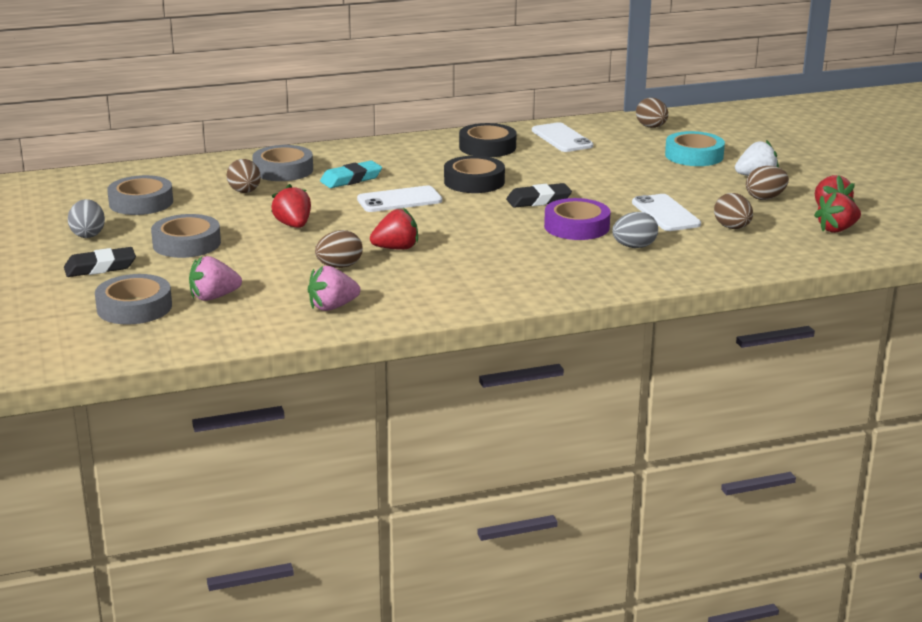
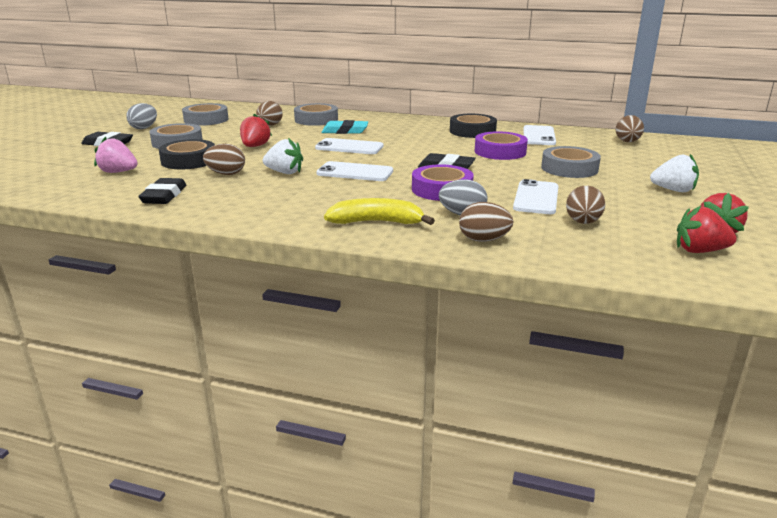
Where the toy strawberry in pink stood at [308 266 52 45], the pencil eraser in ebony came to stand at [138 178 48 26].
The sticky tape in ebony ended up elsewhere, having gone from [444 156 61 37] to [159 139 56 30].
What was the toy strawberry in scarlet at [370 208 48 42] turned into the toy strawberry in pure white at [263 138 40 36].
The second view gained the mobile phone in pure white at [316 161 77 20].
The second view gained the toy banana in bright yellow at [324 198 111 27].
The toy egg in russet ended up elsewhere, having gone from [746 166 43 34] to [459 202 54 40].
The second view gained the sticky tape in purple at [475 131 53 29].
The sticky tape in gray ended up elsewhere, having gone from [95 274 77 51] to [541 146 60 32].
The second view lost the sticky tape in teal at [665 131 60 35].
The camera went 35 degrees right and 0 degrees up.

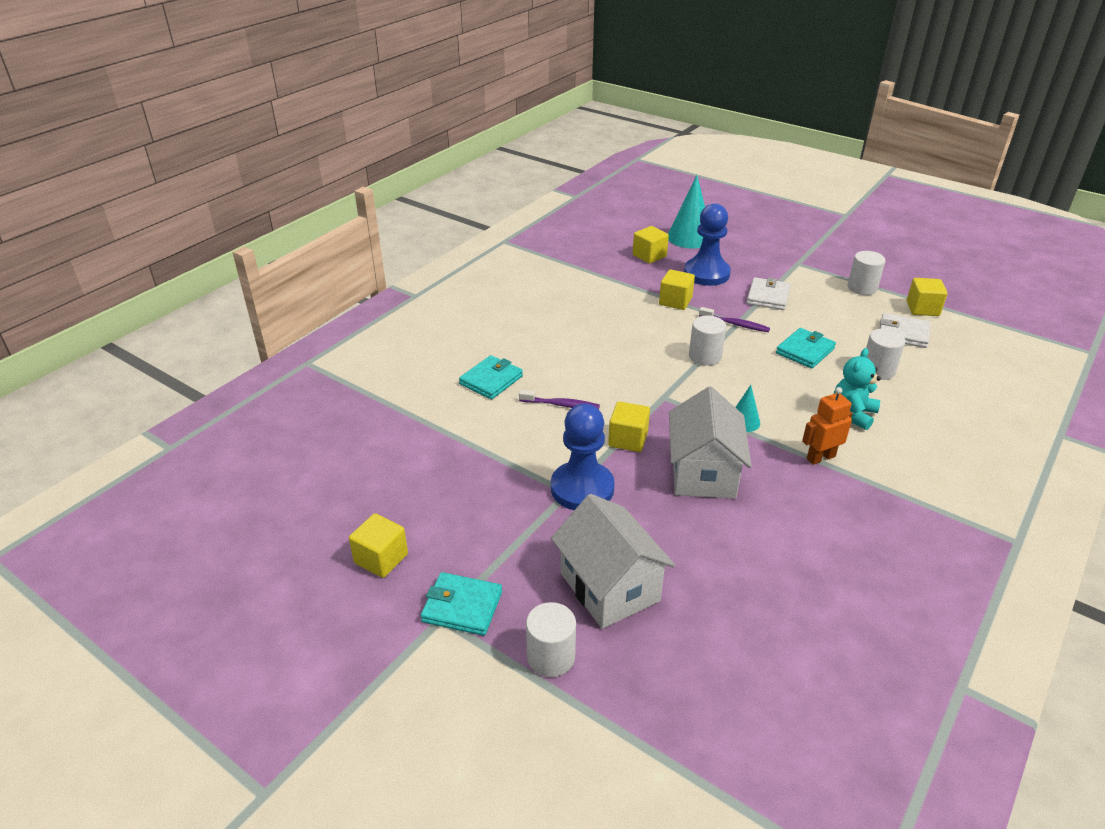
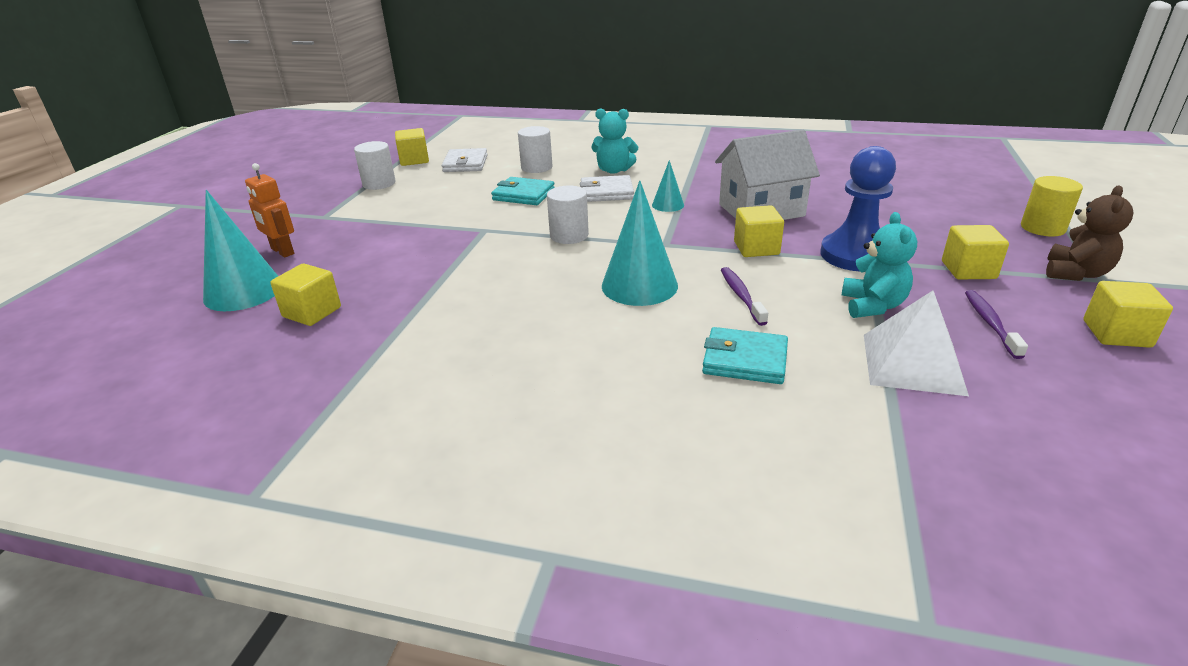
The robot figure in bright orange ended up elsewhere, having gone from [802 387 51 78] to [245 163 49 94].
The billfold in pure white ended up elsewhere, having gone from [747 278 44 32] to [580 175 54 27].
The second view gained the cone shape in teal at [602 180 76 126].
The second view gained the teddy in teal at [842 212 75 106].
The second view gained the pyramid shape in pure white at [864 290 105 106].
The block in bright yellow ended up elsewhere, having gone from [659 269 36 41] to [942 225 67 54].
The toothbrush in purple ended up elsewhere, having gone from [699 307 71 25] to [965 290 63 69].
What was the cylinder in pure white at [526 602 50 75] turned into the cylinder in bright yellow at [1021 176 62 61].
Where the billfold in teal stood at [421 572 81 64], the teddy in russet came to stand at [1046 185 88 96].
The second view lost the toy house in pure white at [551 494 124 135].
The second view lost the chess pawn in cobalt at [684 204 47 82].
The camera went 110 degrees left and 5 degrees down.

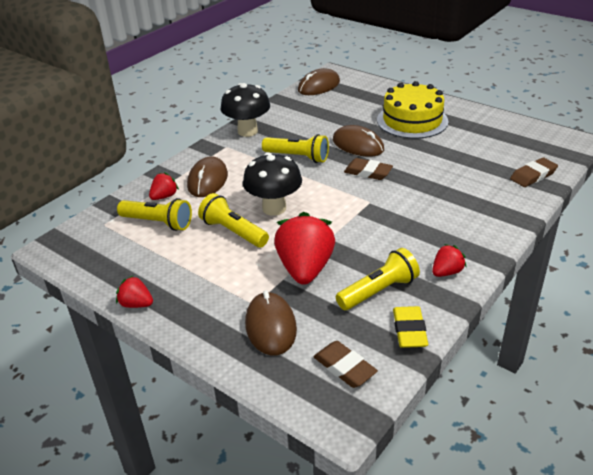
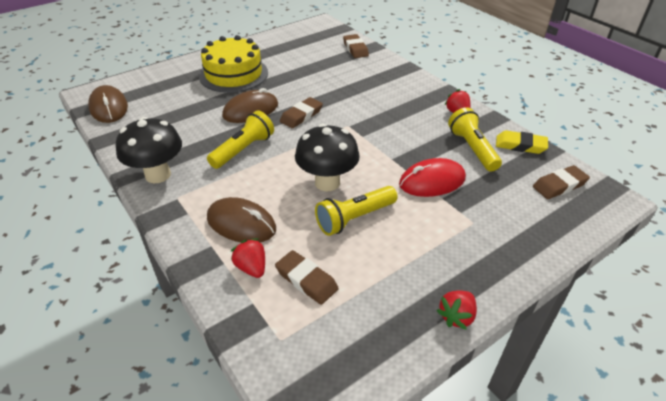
Where the pocket torch in bright yellow stood at [117 198 75 33], the pencil eraser in russet came to stand at [275 250 64 55].
Where the toy strawberry in scarlet stood at [274 212 61 73], the PC mouse in scarlet came to stand at [399 158 67 39].
The second view lost the PC mouse in russet at [245 290 52 65].
The camera went 75 degrees left and 5 degrees up.

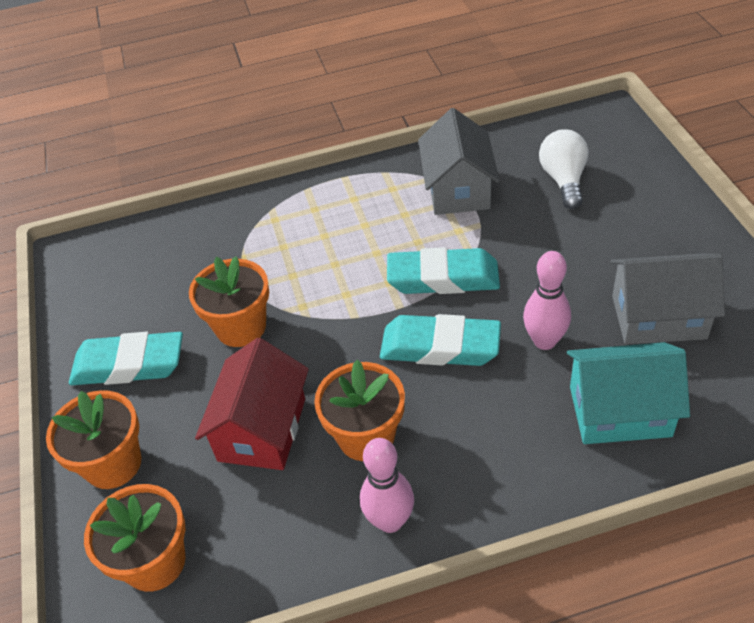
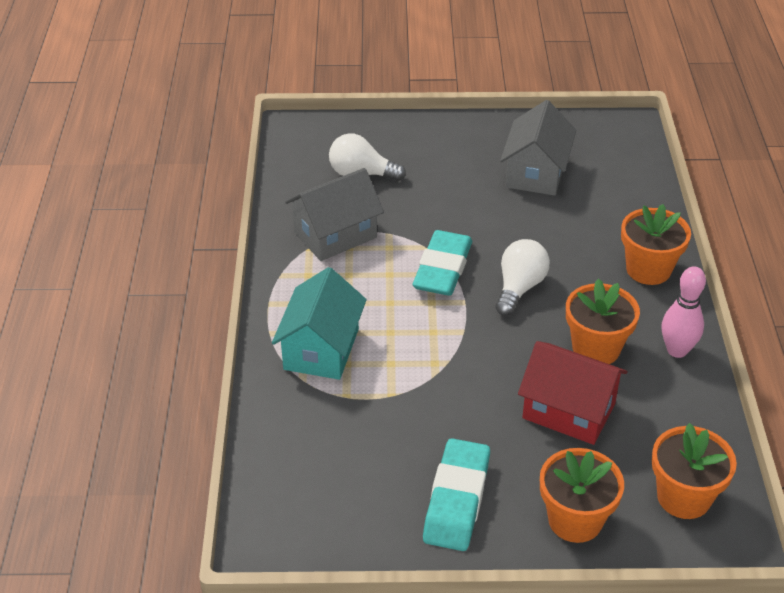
The toy house in teal ended up elsewhere, having gone from [567 342 123 102] to [272 267 95 113].
The toy house in gray at [418 108 82 107] ended up facing another way, 45 degrees counterclockwise from before.
Where the pencil eraser in teal stood at [380 314 121 52], the bulb in pure white came to stand at [496 239 54 77].
The potted plant in bright orange ended up elsewhere, having gone from [189 256 80 91] to [621 204 70 81].
The second view lost the bowling pin in pink at [523 251 48 99].
The camera went 80 degrees left and 5 degrees down.

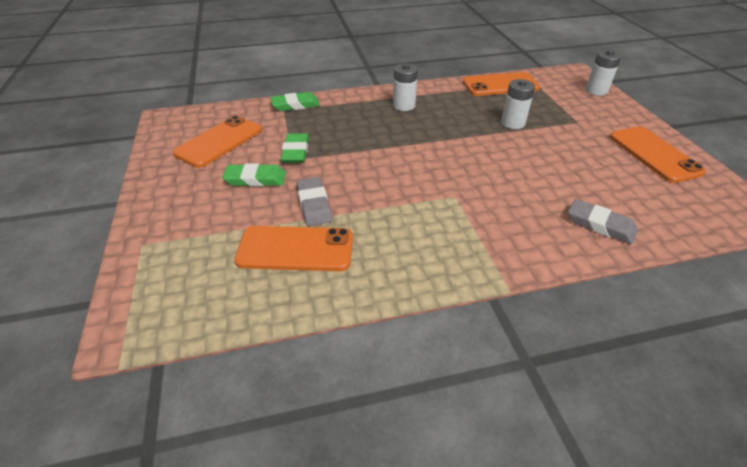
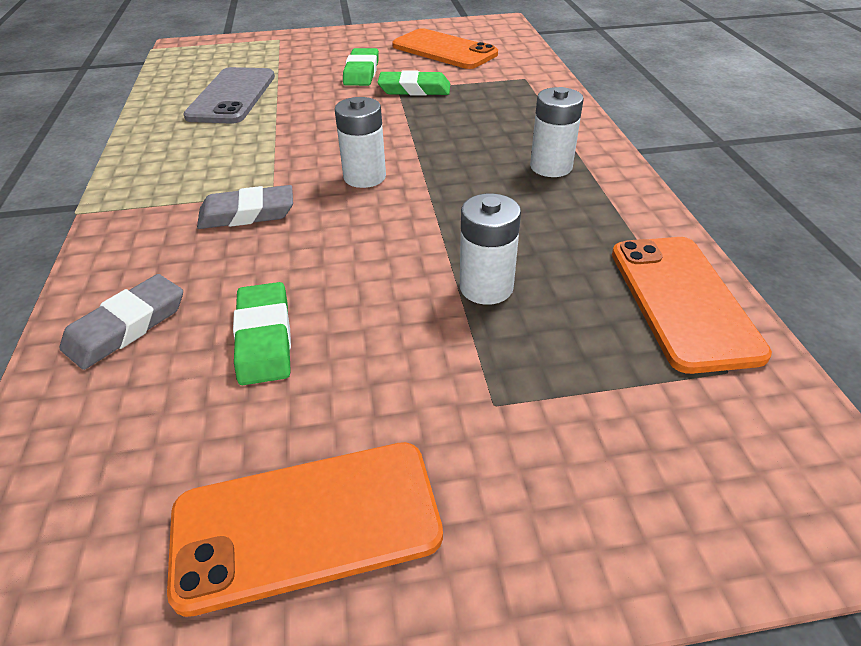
What was the mobile phone in bright orange at [234 226 119 45] turned into the mobile phone in gray at [183 67 92 57].
The pencil eraser in gray ended up elsewhere, having gone from [297 177 35 49] to [197 185 96 44].
The pencil eraser in emerald ended up elsewhere, having gone from [270 92 50 19] to [233 282 58 103].
The power cell in pure white ended up elsewhere, having gone from [586 50 36 46] to [335 97 51 91].
The camera went 95 degrees right and 0 degrees up.

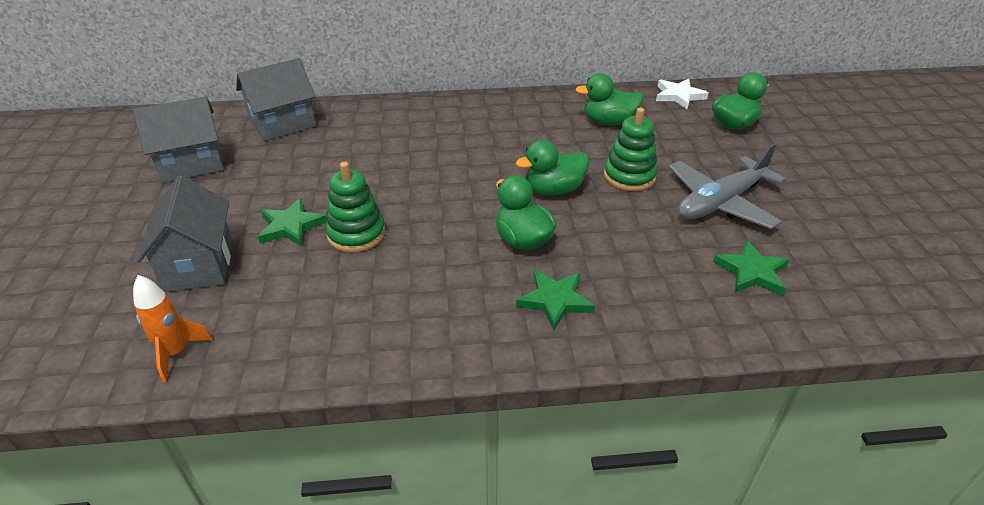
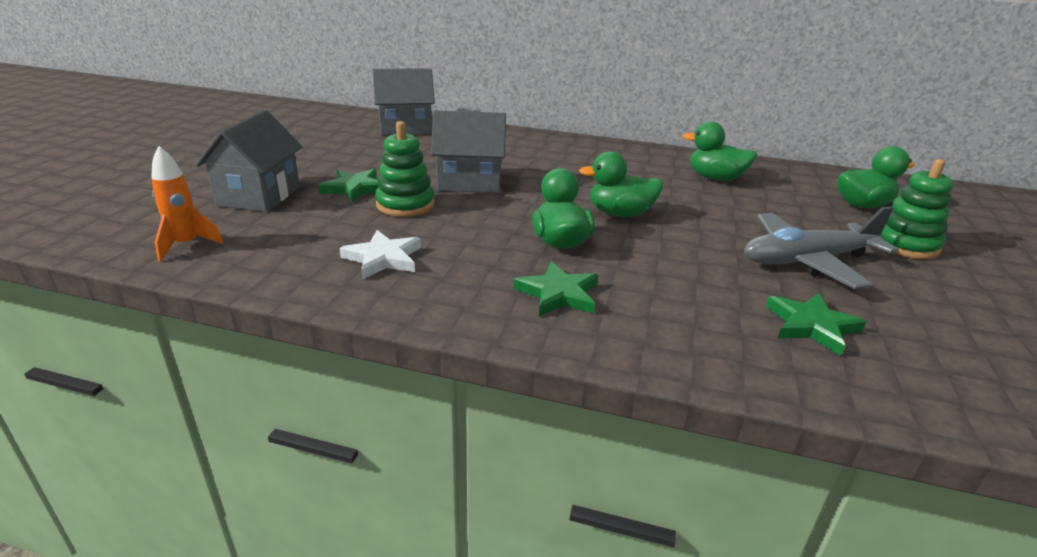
The star in pure white ended up elsewhere, having gone from [656 79 53 30] to [339 230 82 50].
The toy house in gray ended up elsewhere, having gone from [133 97 91 86] to [431 110 75 83].
The stacking toy in emerald ended up elsewhere, having gone from [604 108 54 83] to [881 159 72 100].
The camera went 20 degrees right and 10 degrees down.

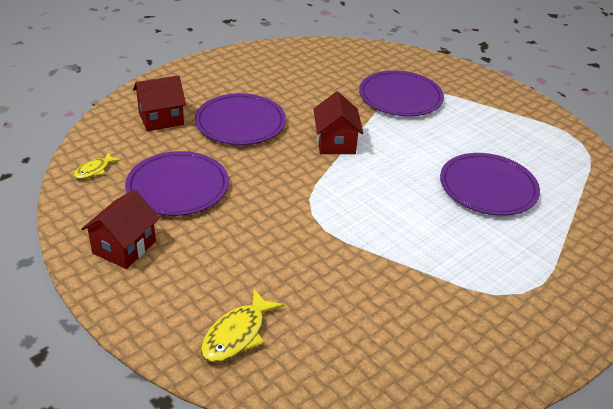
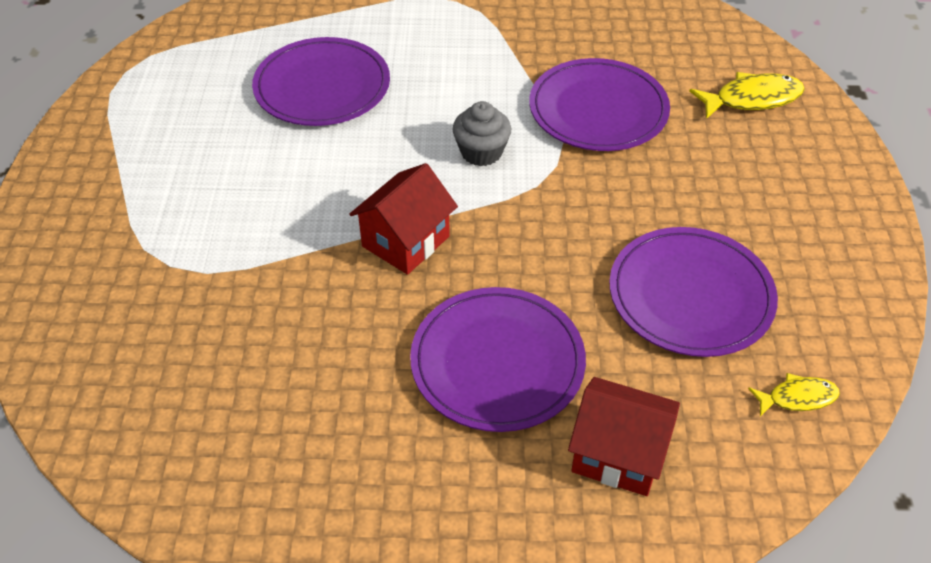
The second view gained the muffin in gray at [453 101 58 65].
The flat dish in purple ended up elsewhere, having gone from [359 70 85 46] to [529 58 141 93].
The second view lost the toy house in scarlet at [81 189 79 80].
The camera went 135 degrees left and 10 degrees up.

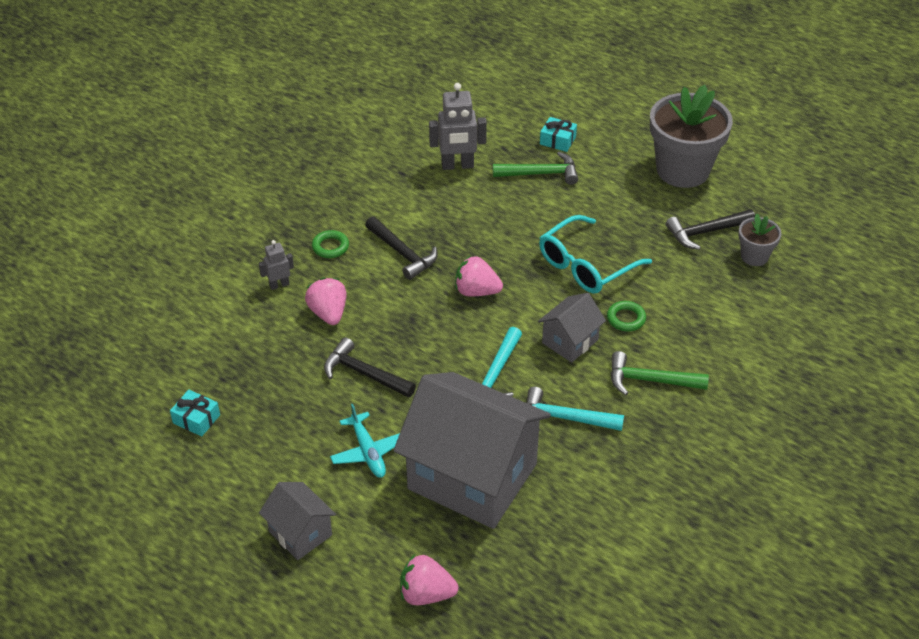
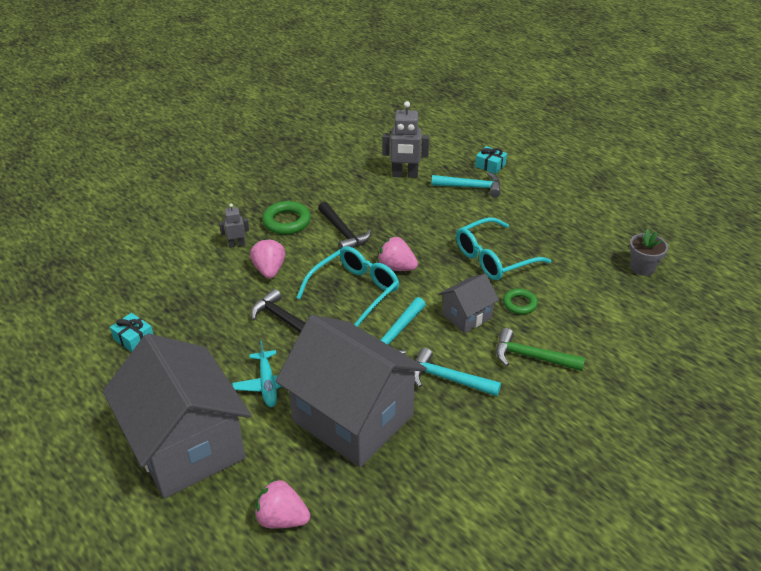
The size of the toy house in gray at [259 482 77 78] changed by a factor of 2.15.
The size of the torus in emerald at [312 230 37 28] changed by a factor of 1.58.
The second view gained the spectacles in teal at [296 246 103 81].
What was the claw hammer in emerald at [493 152 85 33] turned into the claw hammer in teal at [432 172 69 26].
The second view lost the potted plant in gray at [650 85 83 103].
The second view lost the claw hammer in ebony at [666 209 89 41].
The camera went 10 degrees right and 5 degrees down.

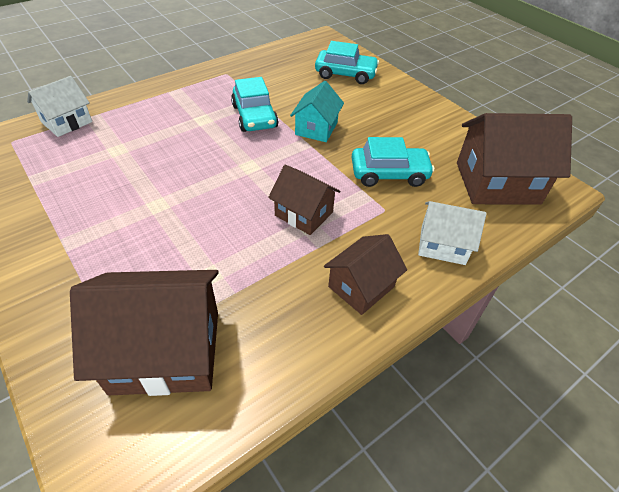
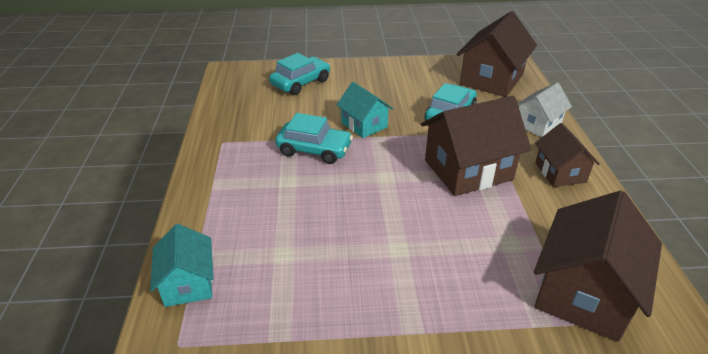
What was the toy house in pure white at [27 76 65 61] turned into the toy house in teal at [150 224 63 83].
The size of the toy house in russet at [268 165 72 70] changed by a factor of 1.71.
The camera went 55 degrees left and 10 degrees down.

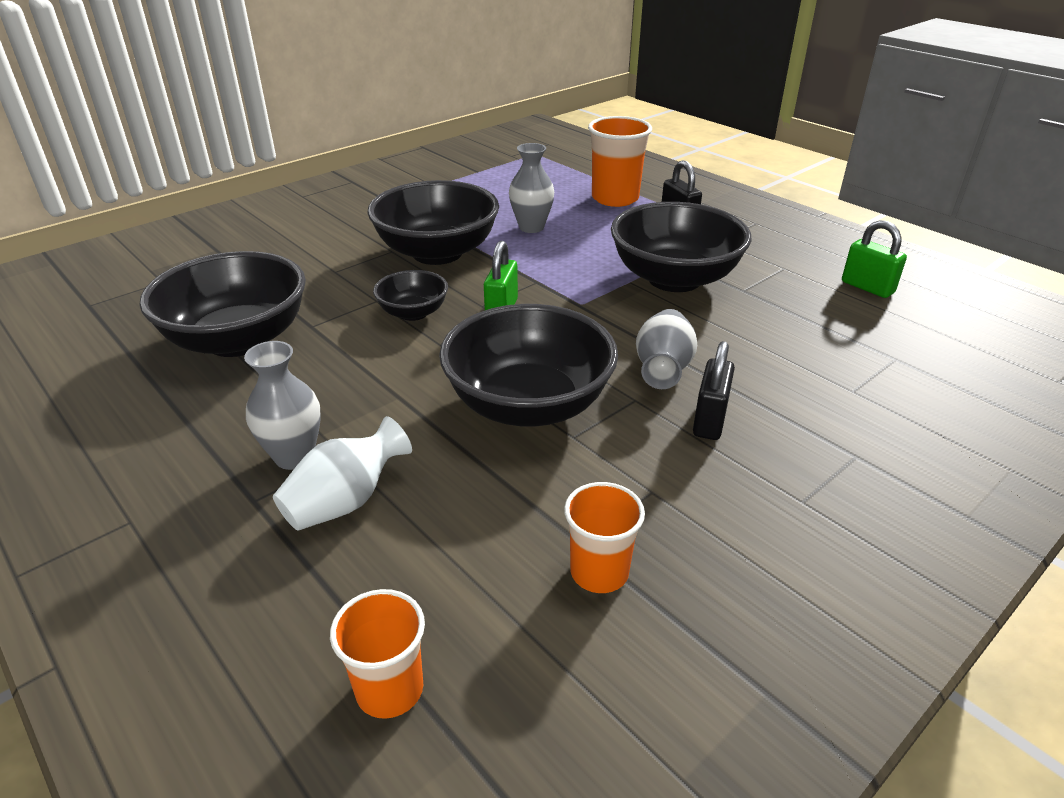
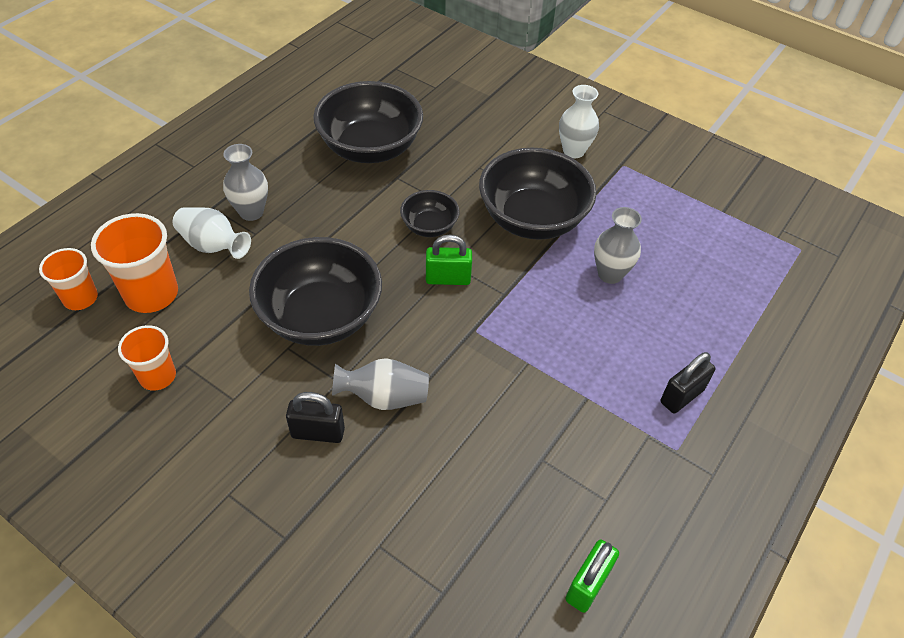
The cup in bright orange ended up elsewhere, having gone from [588 116 64 91] to [91 213 87 100].
The second view gained the flower vase in pure white at [559 85 40 73].
The second view lost the serving bowl in ebony at [611 202 141 90].
The camera went 75 degrees right and 15 degrees up.

